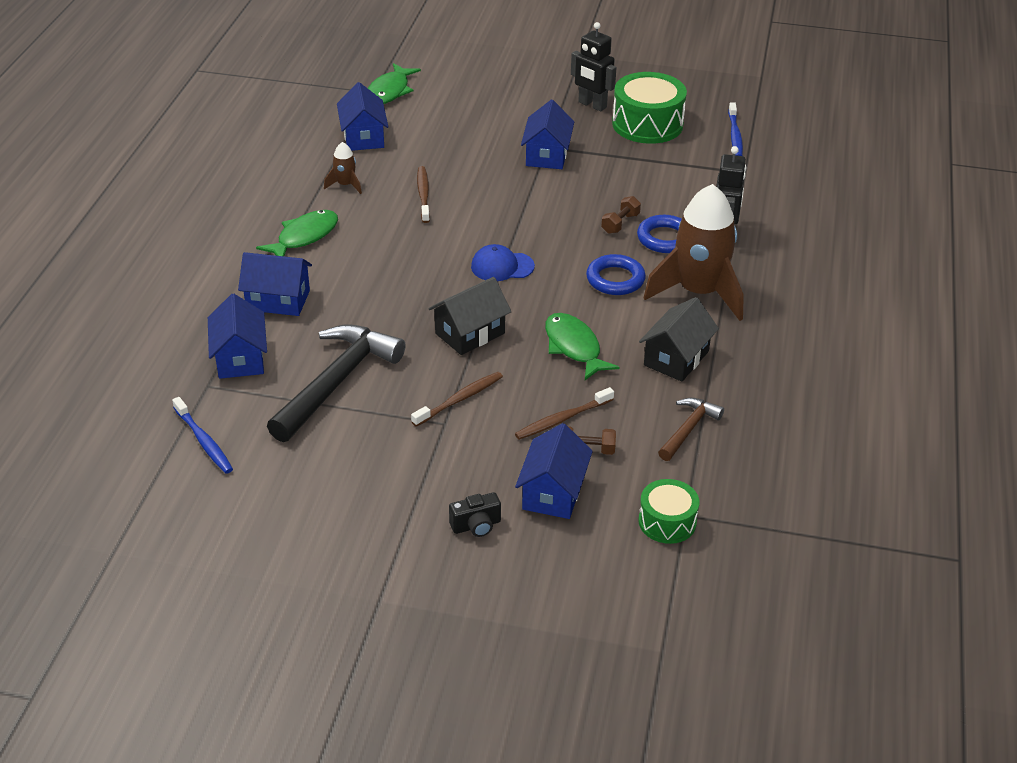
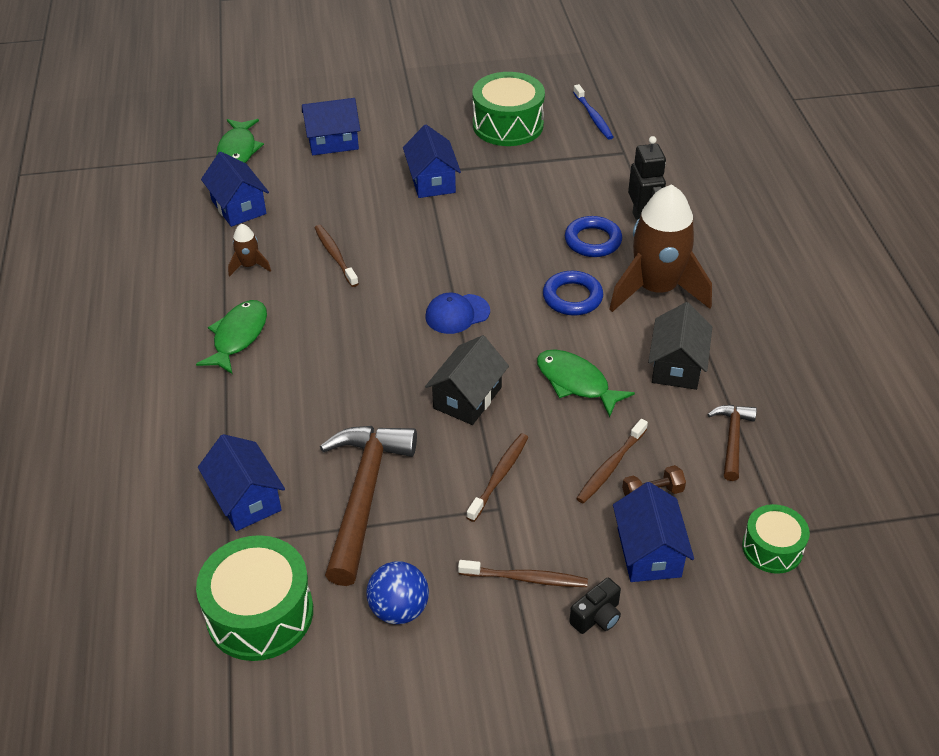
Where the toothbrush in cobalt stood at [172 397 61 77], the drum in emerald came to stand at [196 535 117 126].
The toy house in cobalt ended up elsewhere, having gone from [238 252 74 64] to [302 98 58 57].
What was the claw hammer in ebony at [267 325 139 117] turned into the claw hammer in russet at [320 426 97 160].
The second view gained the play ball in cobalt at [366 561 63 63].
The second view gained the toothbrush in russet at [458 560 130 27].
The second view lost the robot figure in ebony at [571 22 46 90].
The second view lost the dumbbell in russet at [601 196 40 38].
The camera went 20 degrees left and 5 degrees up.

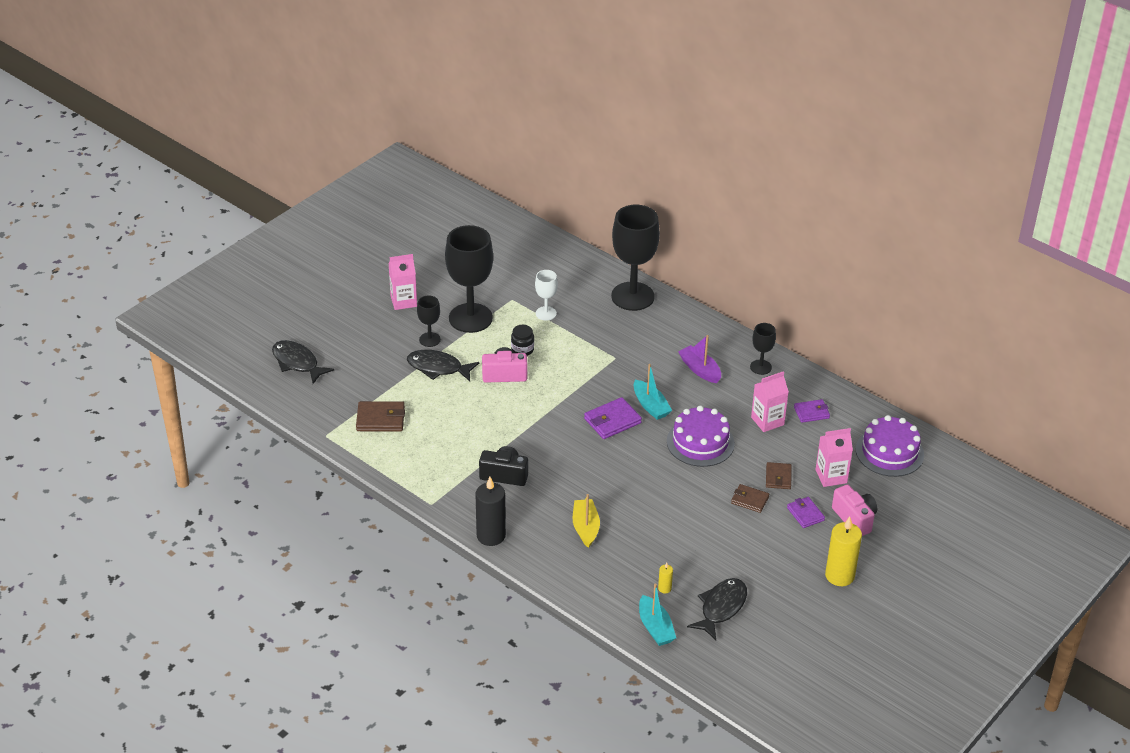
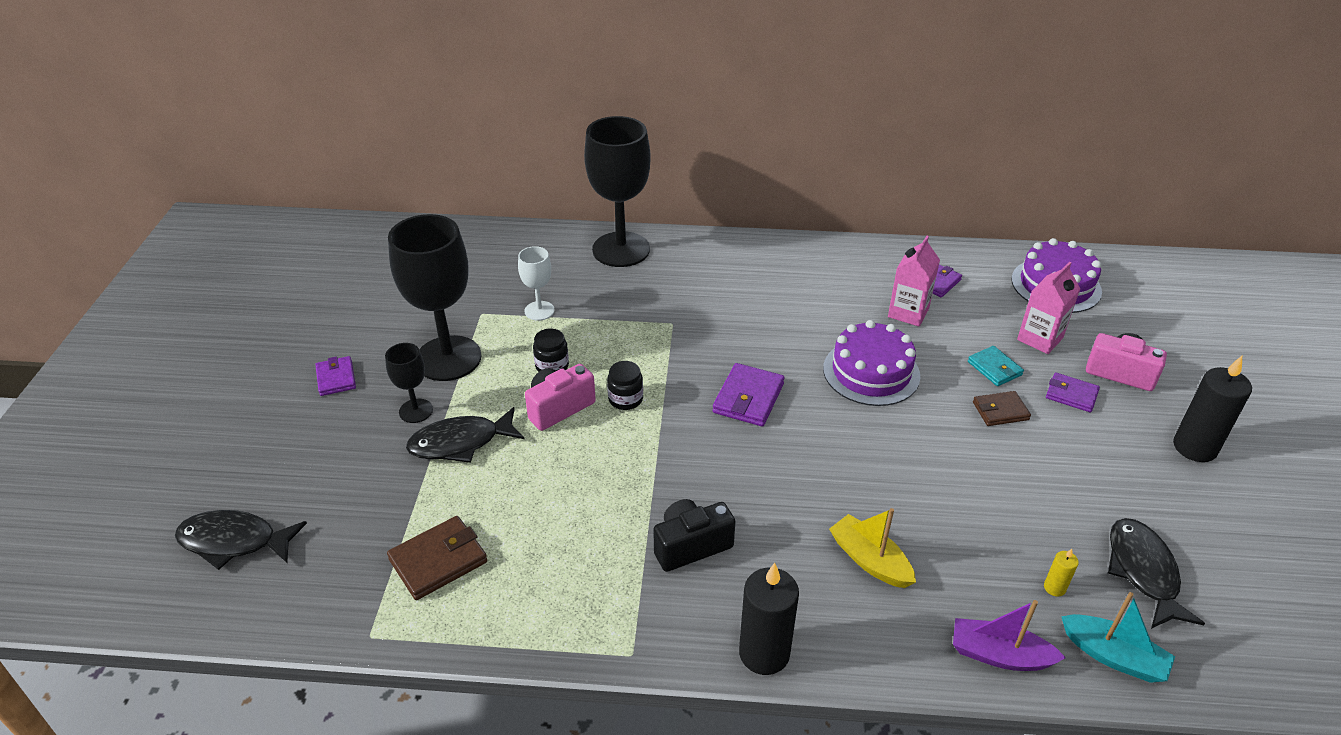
Where the juice carton in pink stood at [388 254 29 56], the billfold in purple came to stand at [315 356 41 40].
The second view gained the jam jar in ebony at [607 361 36 49].
The toy boat in purple ended up elsewhere, having gone from [678 335 43 48] to [953 600 113 71].
What was the billfold in russet at [766 462 26 27] turned into the billfold in teal at [968 346 56 40].
What was the candle in bright yellow at [825 516 37 70] turned into the candle in ebony at [1173 356 79 106].
The second view lost the toy boat in teal at [633 364 39 56].
The second view lost the goblet in ebony at [750 323 26 52].
The camera went 35 degrees left and 0 degrees up.

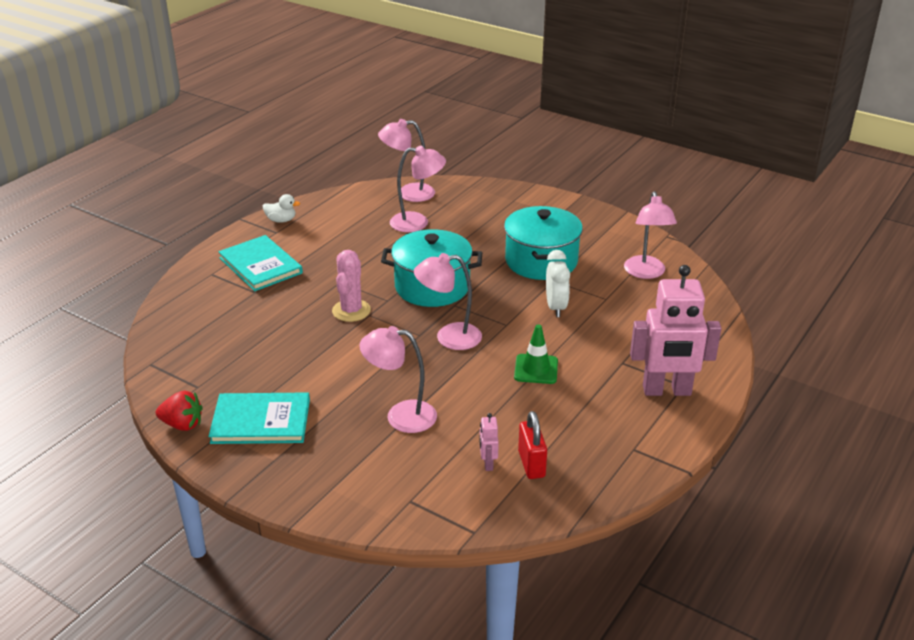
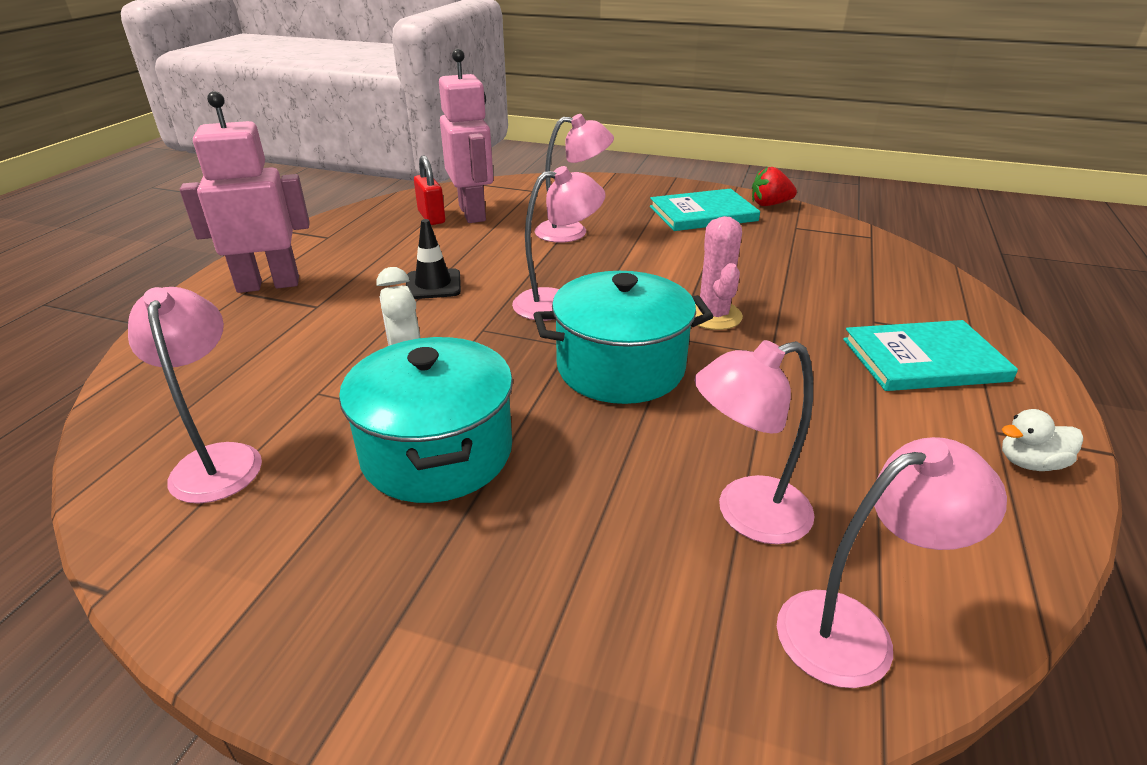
What was the safety cone in emerald at [514 325 44 59] turned into the safety cone in ebony at [406 219 55 80].
The size of the robot figure in pink at [479 413 20 58] changed by a factor of 2.44.
The hardcover in teal at [218 235 85 56] ended up facing another way, 45 degrees counterclockwise from before.
The camera went 165 degrees right and 0 degrees up.

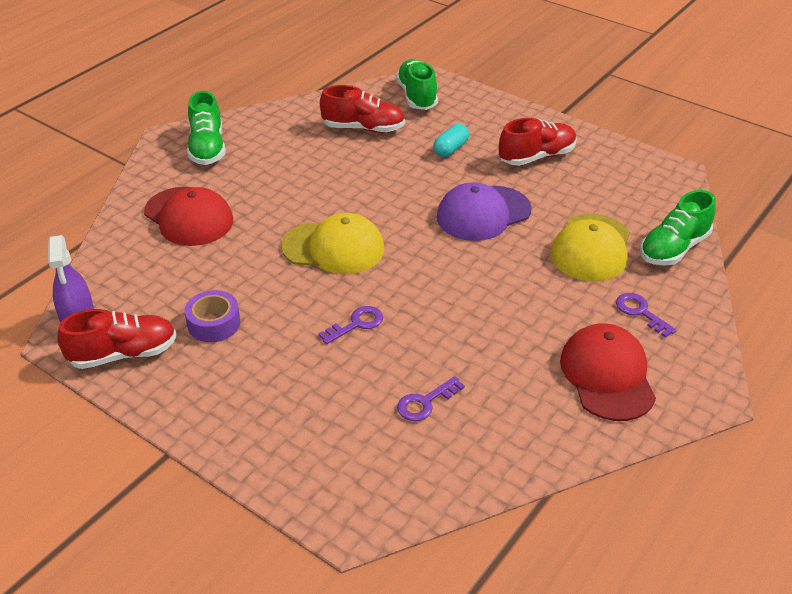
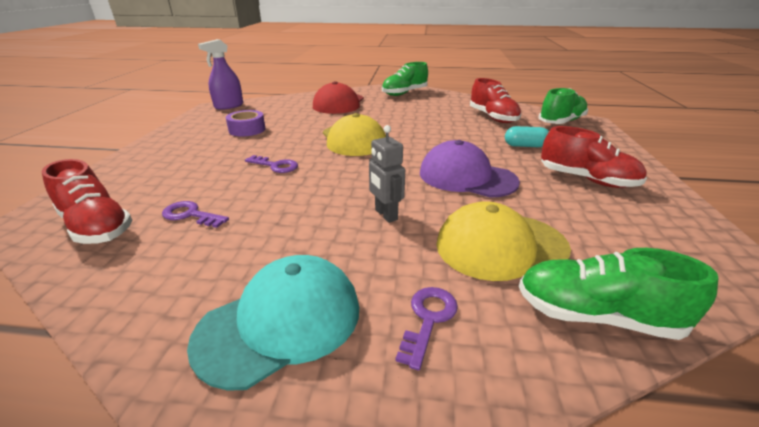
The sneaker in scarlet ended up elsewhere, having gone from [57 309 120 60] to [42 159 91 85].
What was the cap in scarlet at [560 323 96 98] turned into the cap in teal at [187 255 172 136].
The second view gained the robot figure in gray at [369 125 36 98].
The camera went 60 degrees right and 10 degrees down.

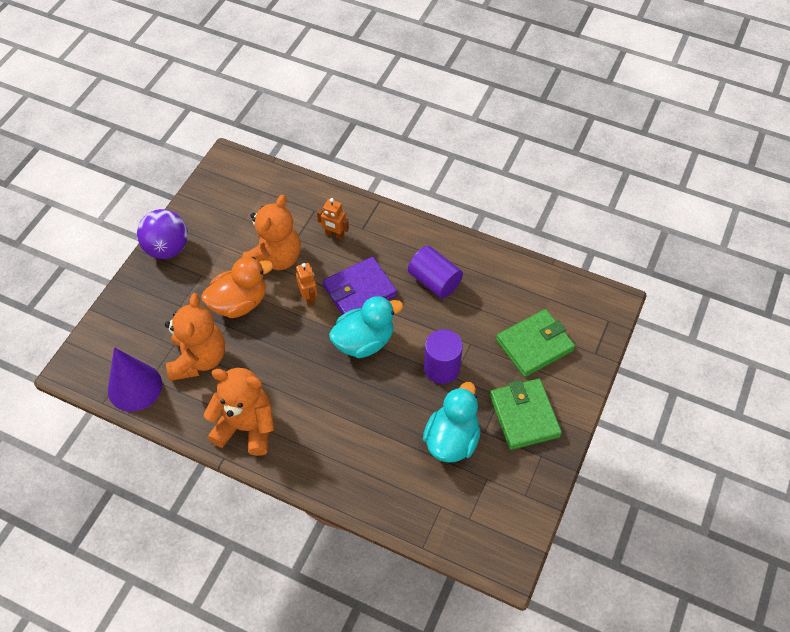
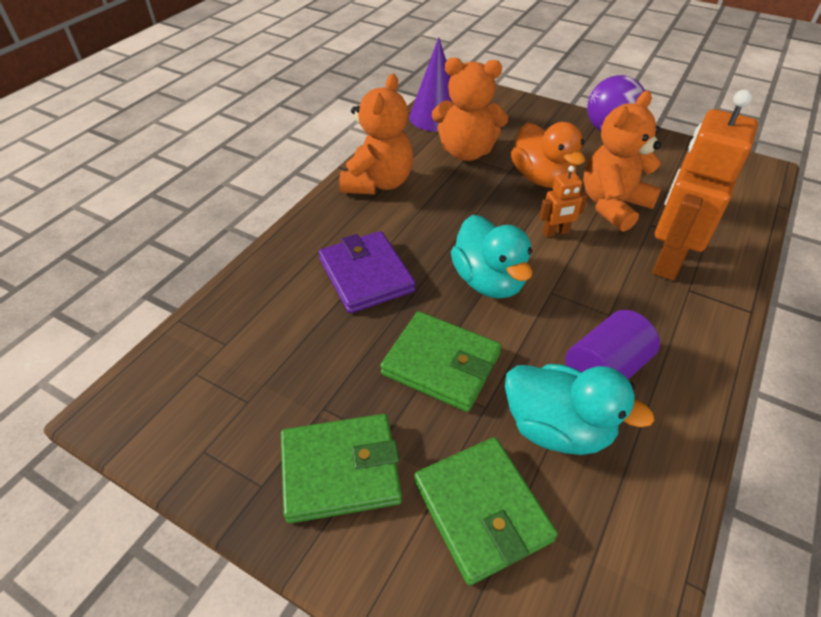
The billfold in purple ended up elsewhere, having gone from [323 257 74 58] to [319 231 96 82].
Where the cylinder in purple stood at [424 329 39 55], the billfold in emerald came to stand at [380 311 122 101].
The rubber duck in teal ended up elsewhere, having gone from [423 382 57 81] to [505 364 149 91].
The teddy in bright orange at [242 195 59 78] ended up facing another way, 105 degrees clockwise from before.
The size of the robot figure in bright orange at [317 198 32 42] changed by a factor of 2.19.
The camera went 95 degrees right and 10 degrees down.

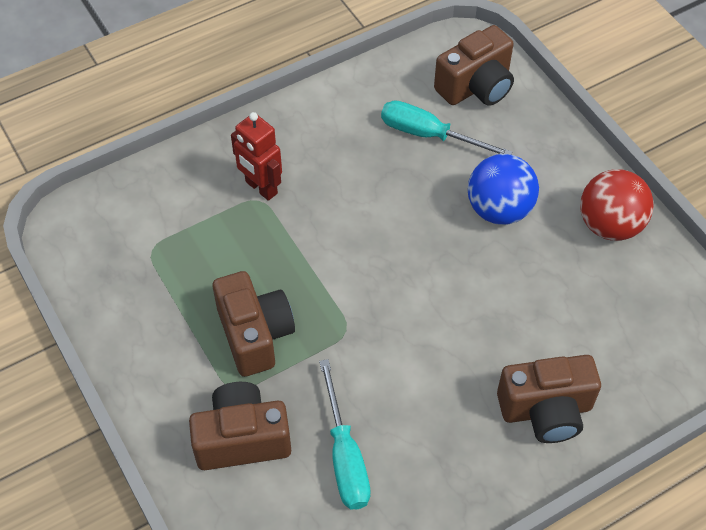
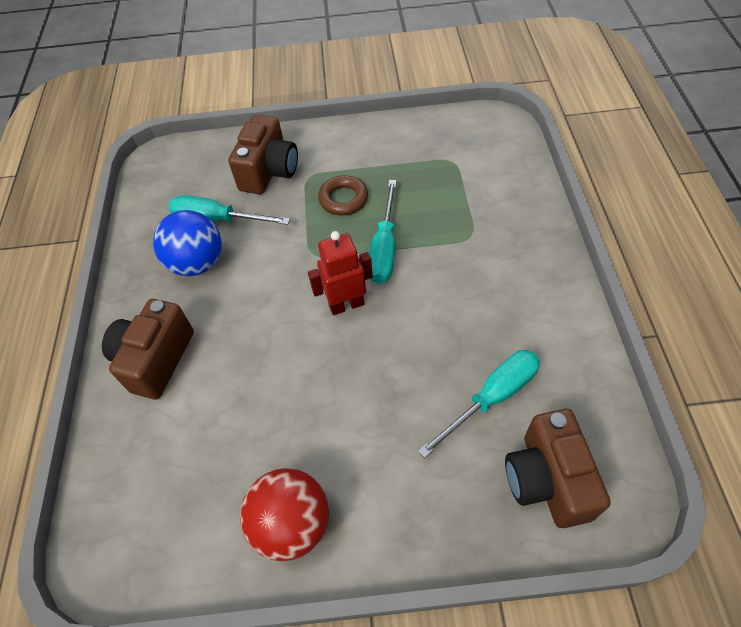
The play ball in cobalt ended up elsewhere, having gone from [468 154 71 71] to [153 210 69 66].
The robot figure in scarlet ended up elsewhere, having gone from [231 112 51 89] to [308 231 65 84].
Where the camera in russet stood at [213 271 82 106], the torus in russet came to stand at [318 175 50 40].
The second view gained the screwdriver in teal at [369 180 28 104].
The camera went 120 degrees right and 0 degrees up.

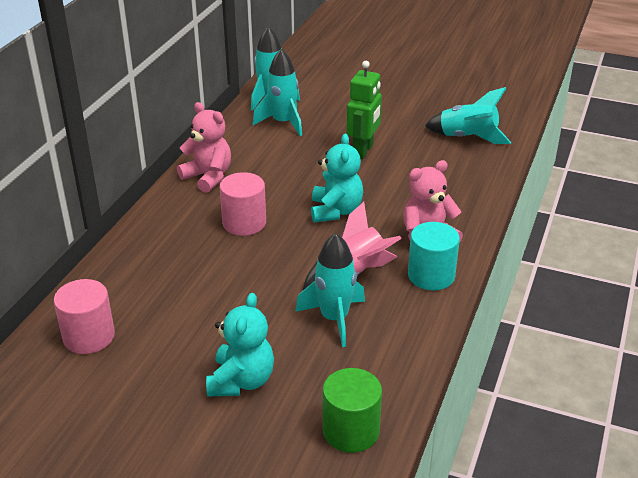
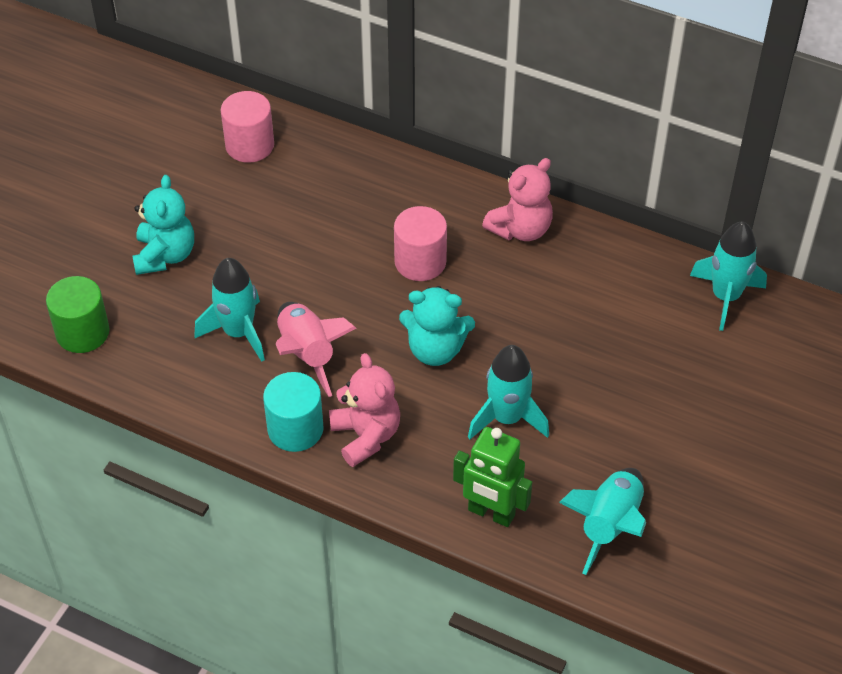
The teddy in teal at [206 293 68 103] ended up facing another way, 105 degrees counterclockwise from before.
The robot figure in emerald ended up elsewhere, having gone from [347 61 35 98] to [453 427 79 100].
The rocket in teal ended up elsewhere, having gone from [253 49 49 87] to [468 345 81 94].
The camera went 95 degrees right and 15 degrees up.

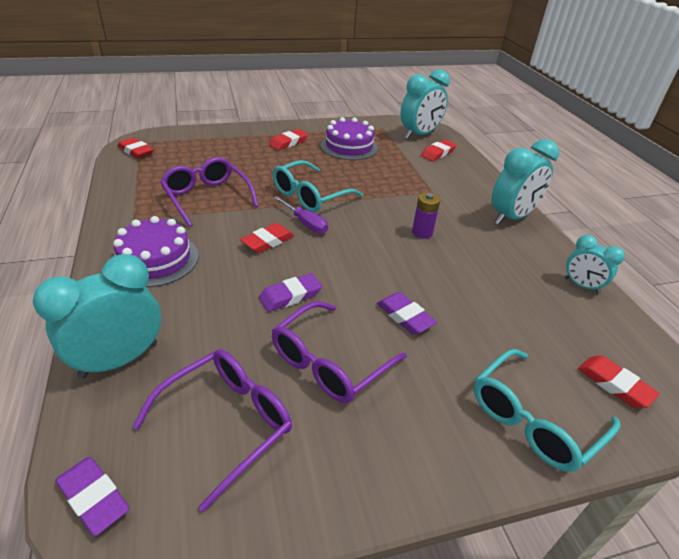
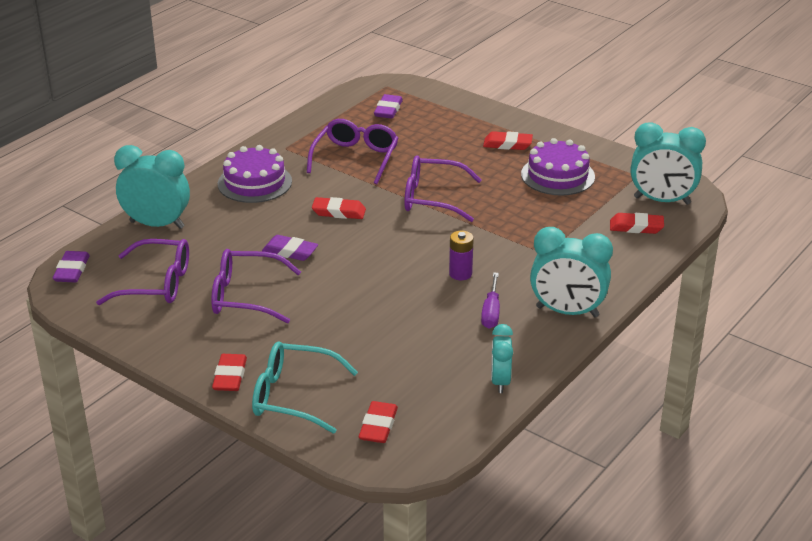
The pencil eraser in scarlet ended up elsewhere, having gone from [118 137 36 22] to [212 354 35 37].
The pencil eraser in purple ended up elsewhere, having gone from [377 292 60 43] to [374 94 29 25].
What was the spectacles in teal at [273 160 90 52] turned into the spectacles in purple at [404 155 78 67].
The screwdriver in purple ended up elsewhere, having gone from [274 196 54 38] to [481 272 19 56].
The camera went 55 degrees right and 5 degrees down.

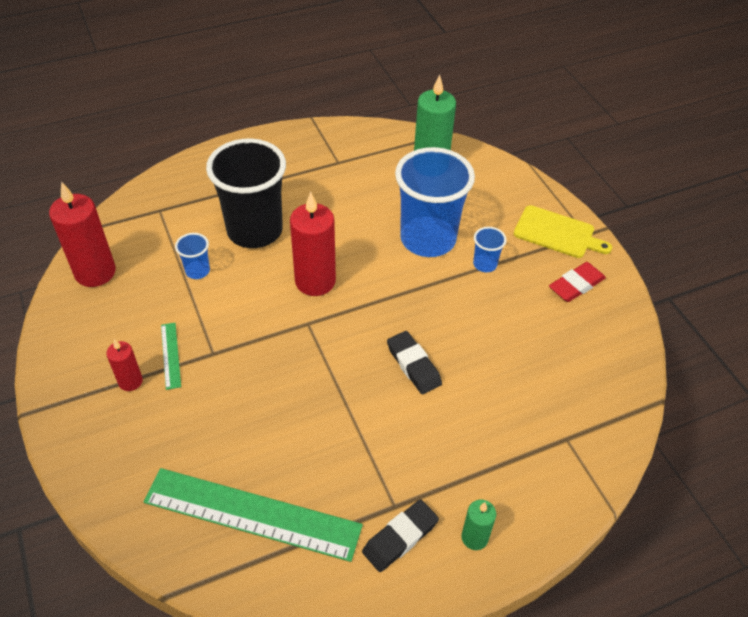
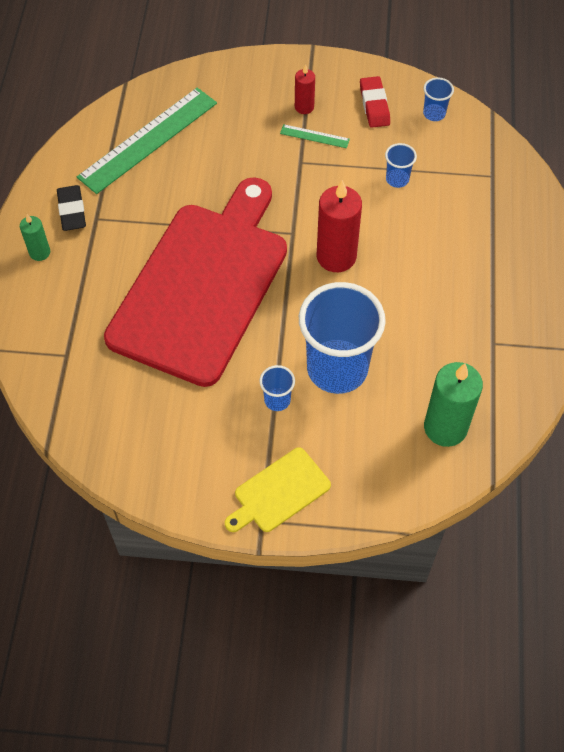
Where the pencil eraser in ebony stood at [387 331 55 63], the chopping board in scarlet came to stand at [104 177 183 210].
The pencil eraser in scarlet ended up elsewhere, having gone from [549 262 57 40] to [360 76 30 52].
Where the candle in scarlet stood at [49 182 67 105], the cup in cobalt came to stand at [423 77 31 44].
The second view lost the cup in ebony at [206 138 80 110].
The camera went 120 degrees right and 10 degrees up.

